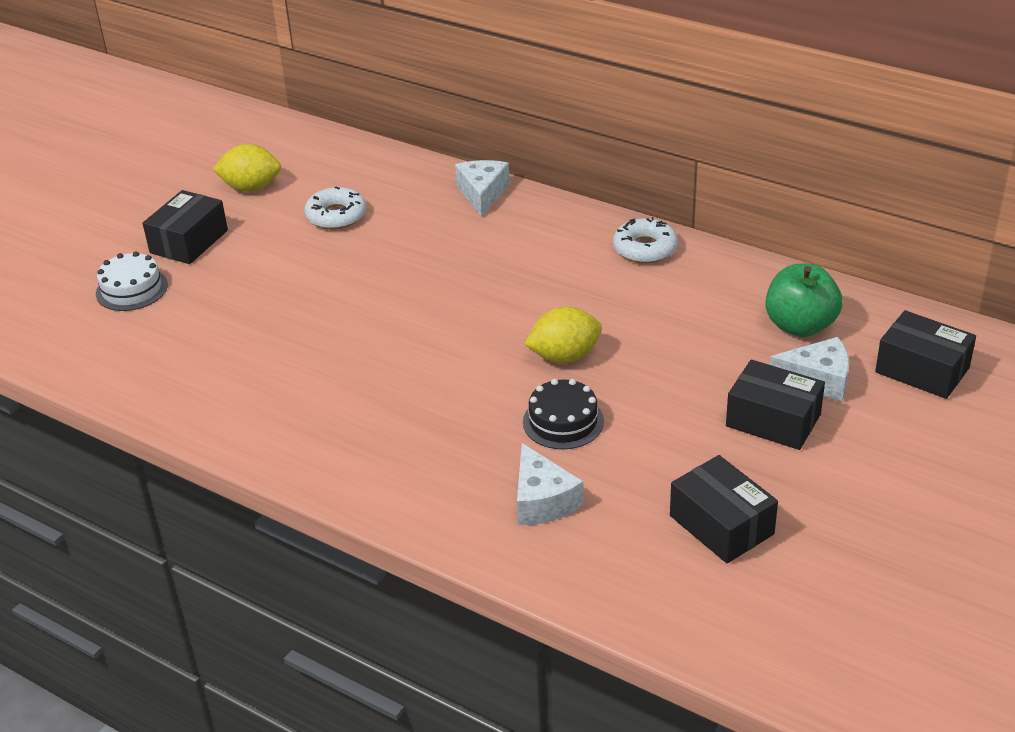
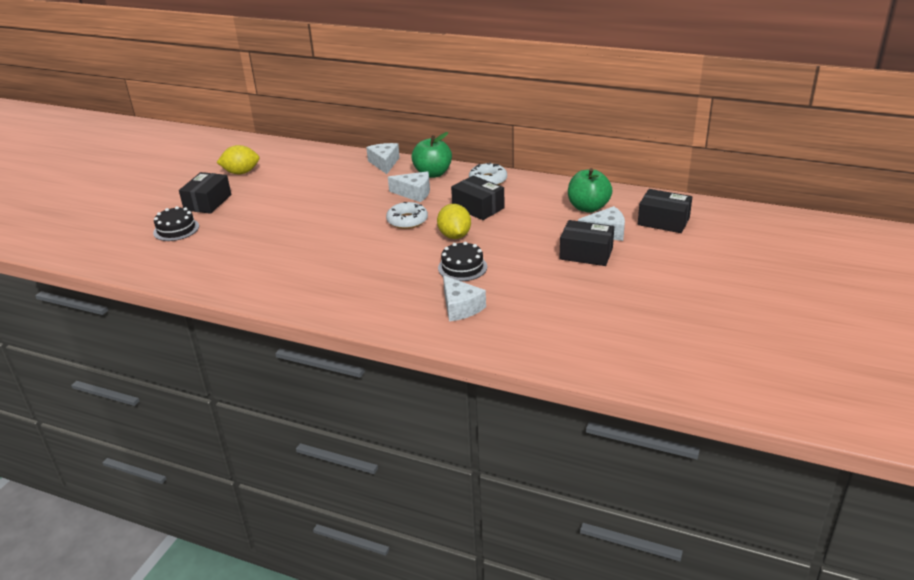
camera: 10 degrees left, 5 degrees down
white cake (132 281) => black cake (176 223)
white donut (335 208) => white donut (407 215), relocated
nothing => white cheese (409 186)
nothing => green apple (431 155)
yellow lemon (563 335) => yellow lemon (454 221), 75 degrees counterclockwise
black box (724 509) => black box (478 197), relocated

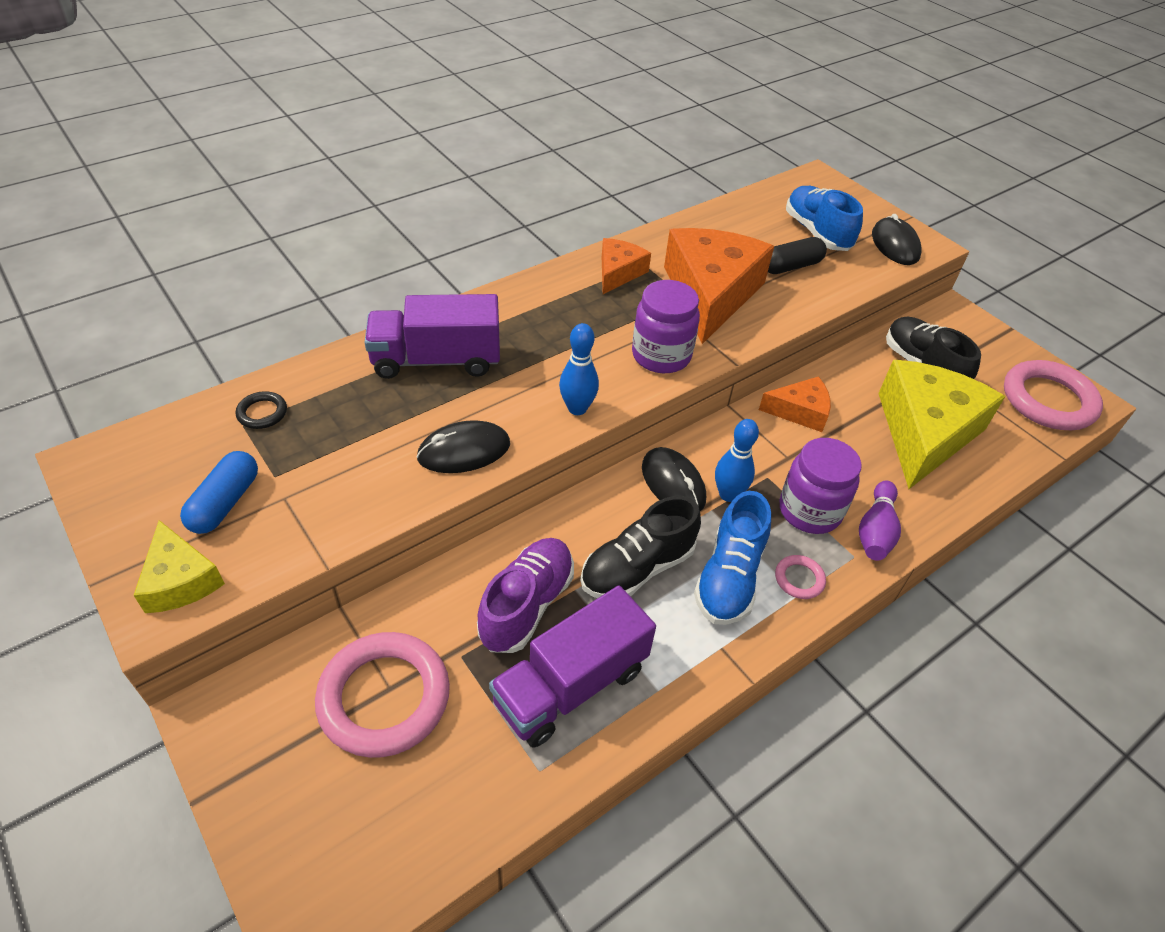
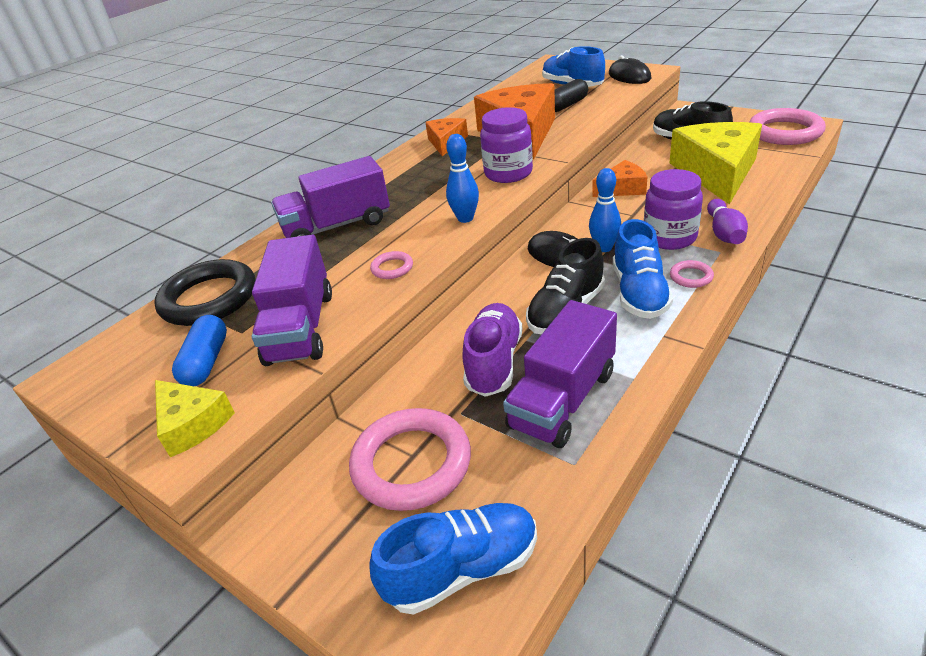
camera: 10 degrees left, 10 degrees down
black ring (261 410) => black ring (205 292), x2.26
nothing => purple truck (292 300)
nothing => blue shoe (453 559)
black mouse (463 446) => pink ring (391 265)

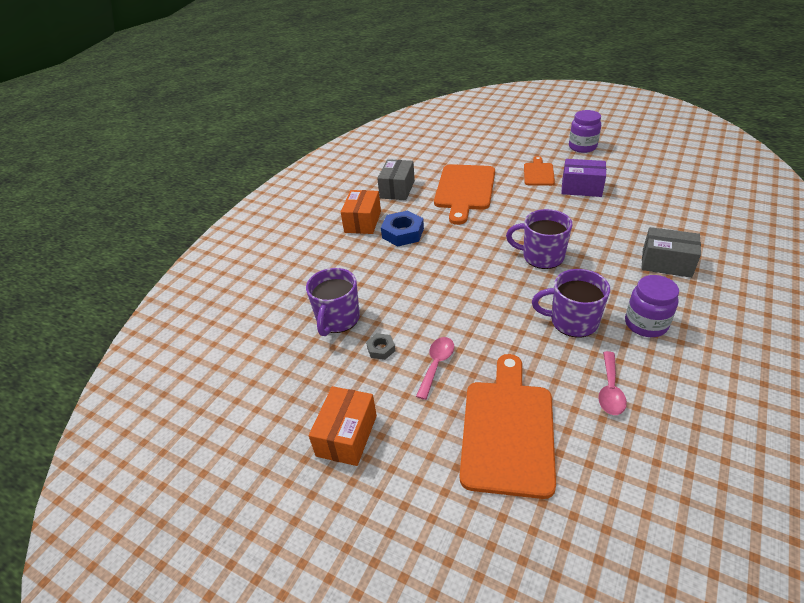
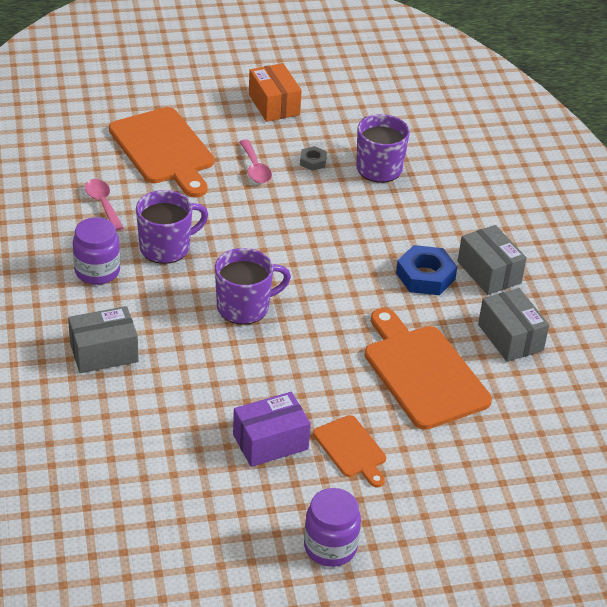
camera: 135 degrees right, 0 degrees up
orange box (361 212) => grey box (492 260)

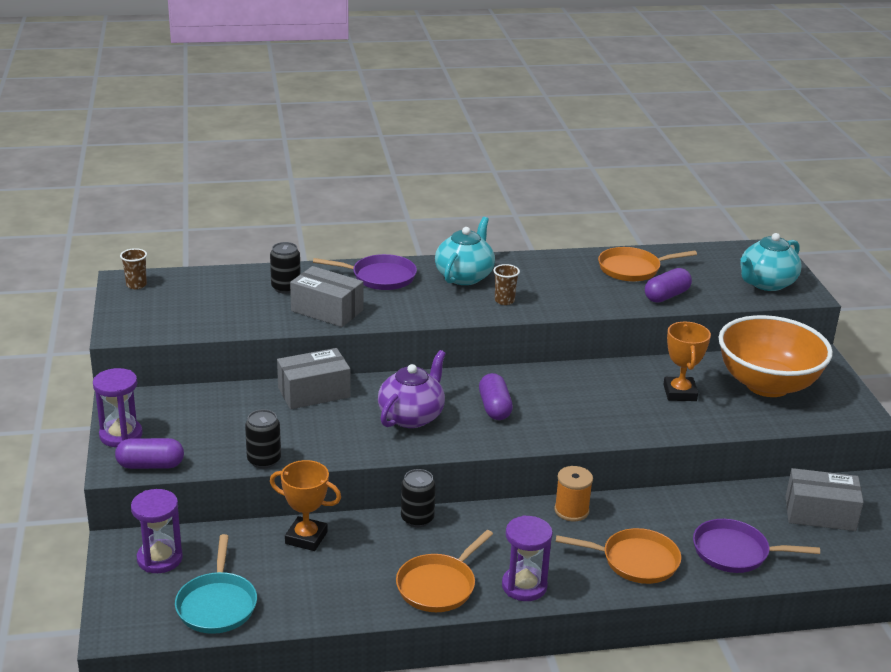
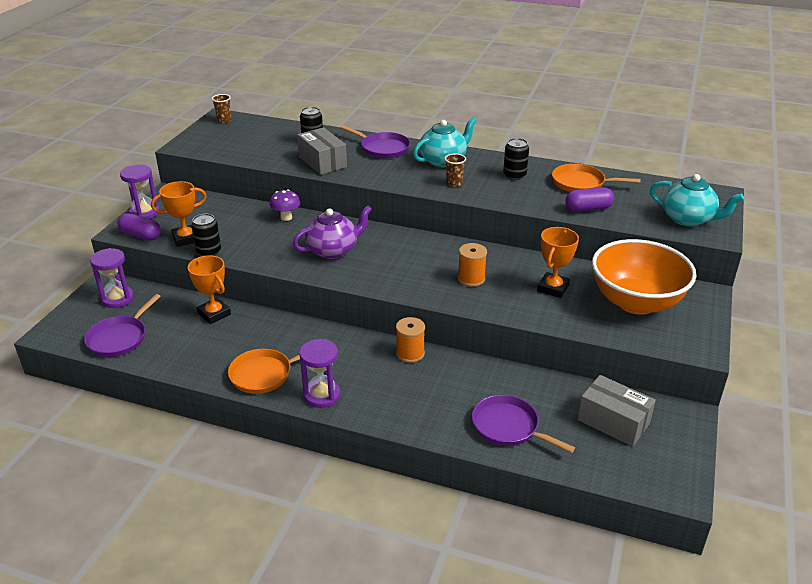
camera: 30 degrees right, 5 degrees up
turquoise pan (216 584) => purple pan (122 325)
nothing => orange trophy (179 214)
grey box (313 378) => purple mushroom (285 205)
nothing => orange spool (472 265)
black can (418 498) => black can (516 159), relocated
turquoise teapot (771 262) => turquoise teapot (697 200), 135 degrees counterclockwise
purple capsule (496 396) => nothing
orange pan (618 556) => nothing

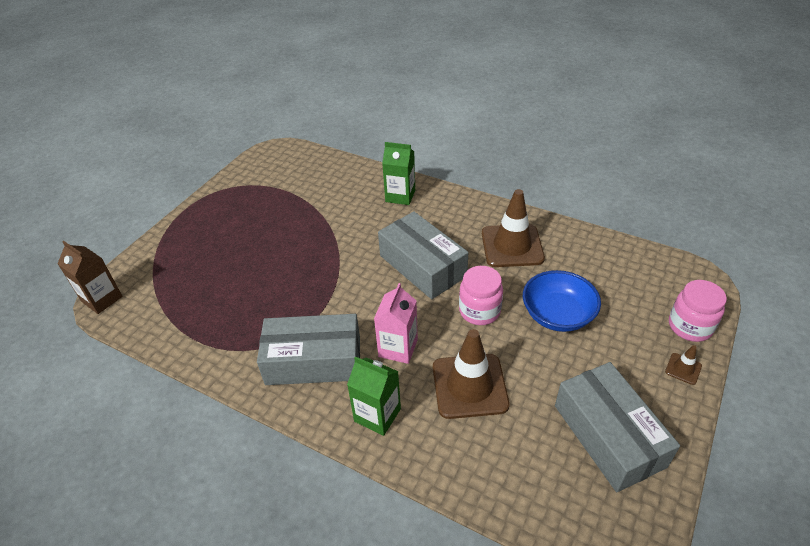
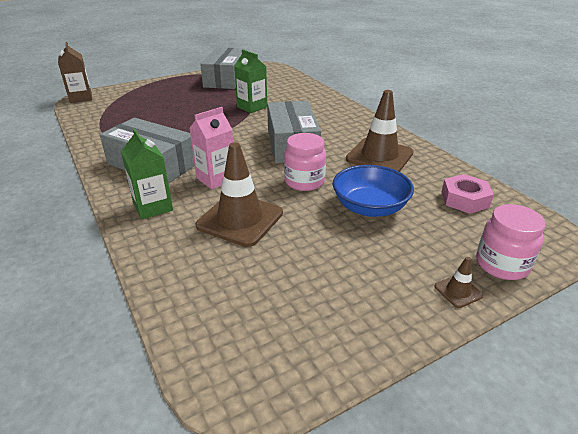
camera: 30 degrees right, 10 degrees down
grey box (617 427) => grey box (223 68), relocated
green carton (398 173) => green carton (250 81), relocated
nothing => pink nut (467 194)

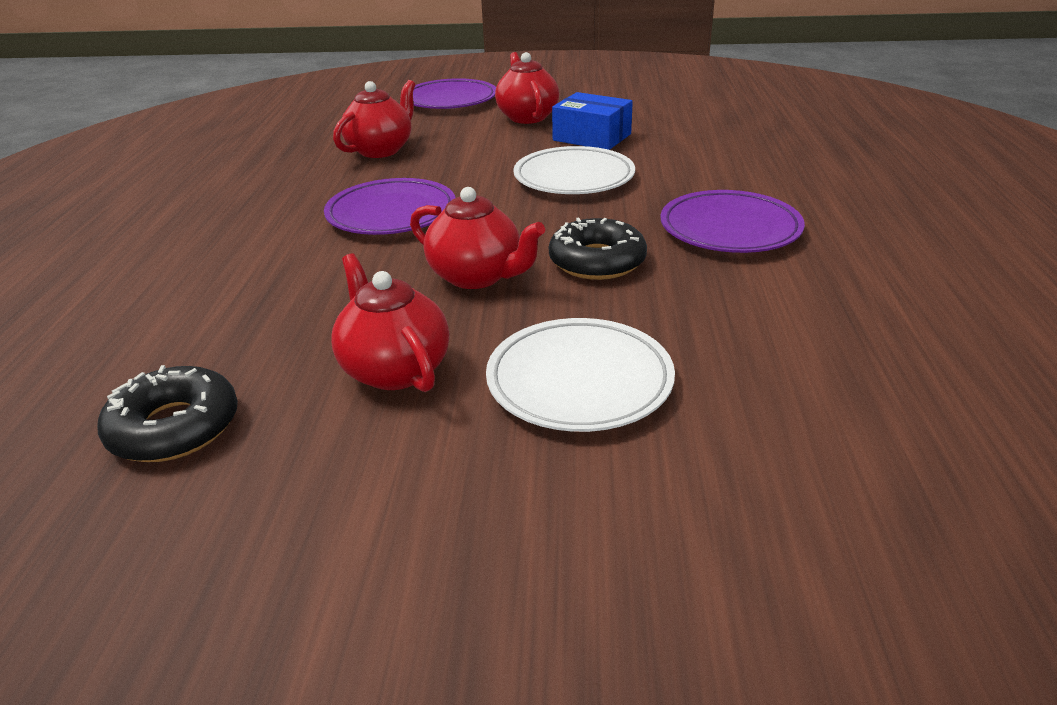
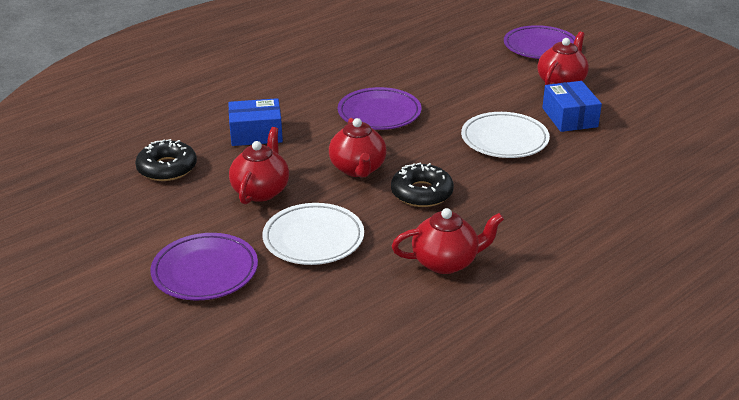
camera: 45 degrees right, 0 degrees up
purple plate (732 221) => purple plate (204 266), relocated
nothing => blue box (255 122)
red teapot (374 119) => red teapot (448 241), relocated

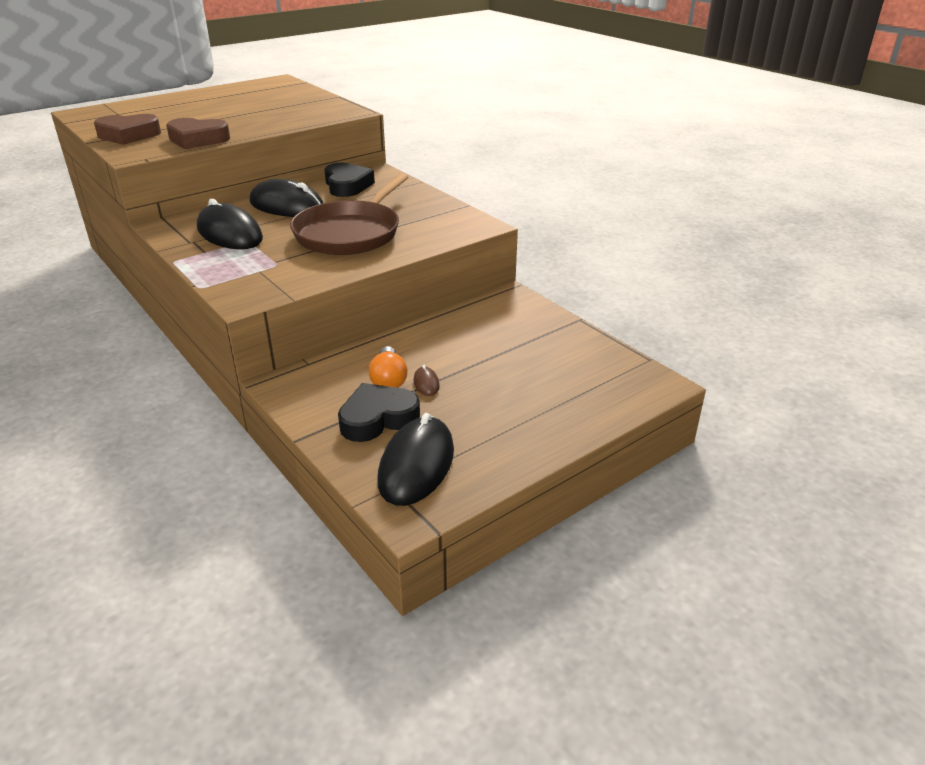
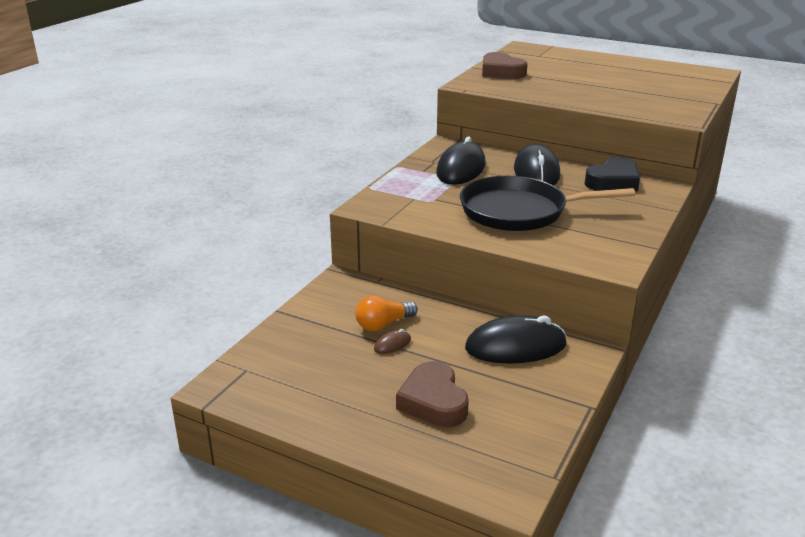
camera: 65 degrees right, 5 degrees down
brown heart (198 133) => brown heart (432 394), relocated
brown pan (349 214) => black pan (547 203)
black mouse (415 459) => black mouse (516 339), relocated
black heart (379 412) => nothing

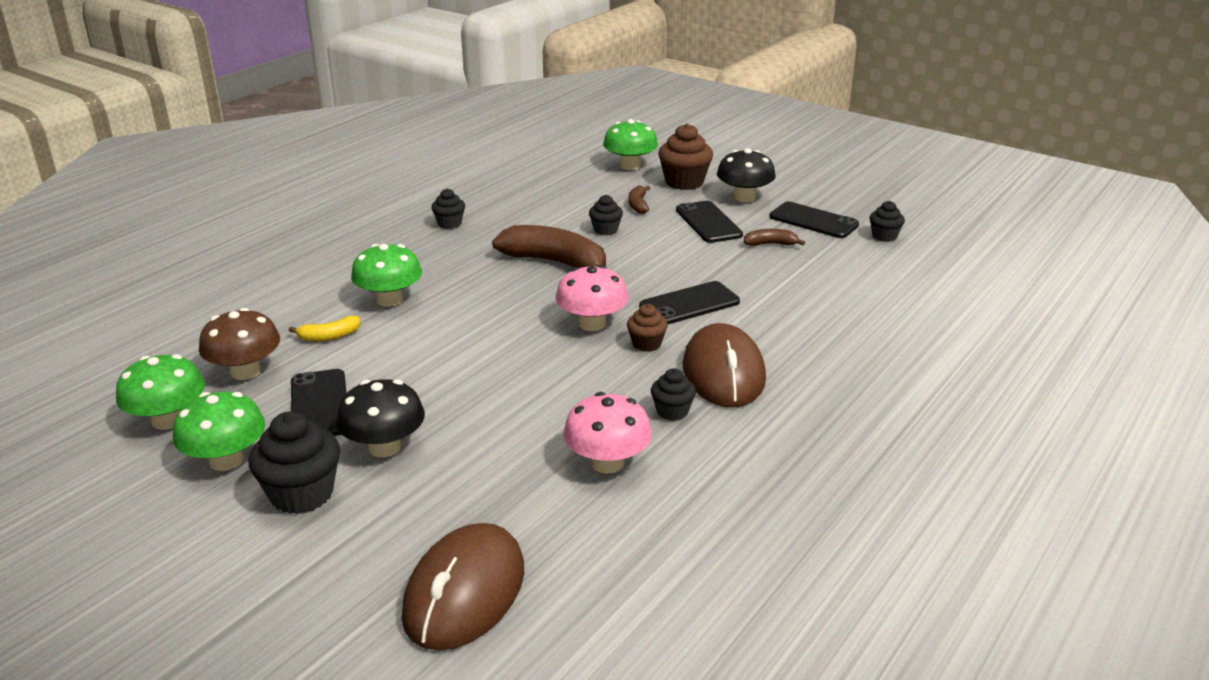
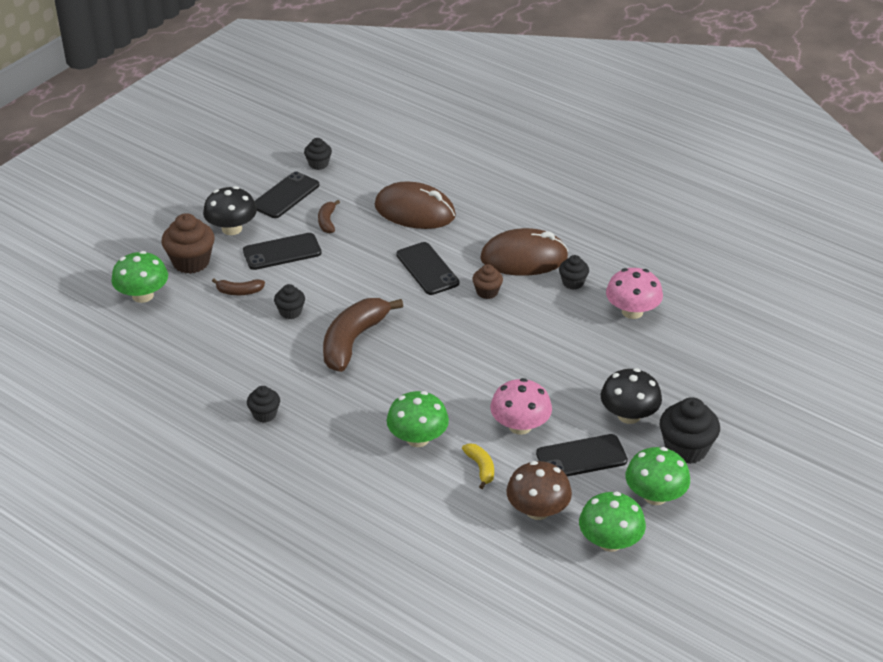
camera: 90 degrees left, 10 degrees up
brown mouse (463 587) => brown mouse (415 205), relocated
pink mushroom (592 298) => pink mushroom (521 406), relocated

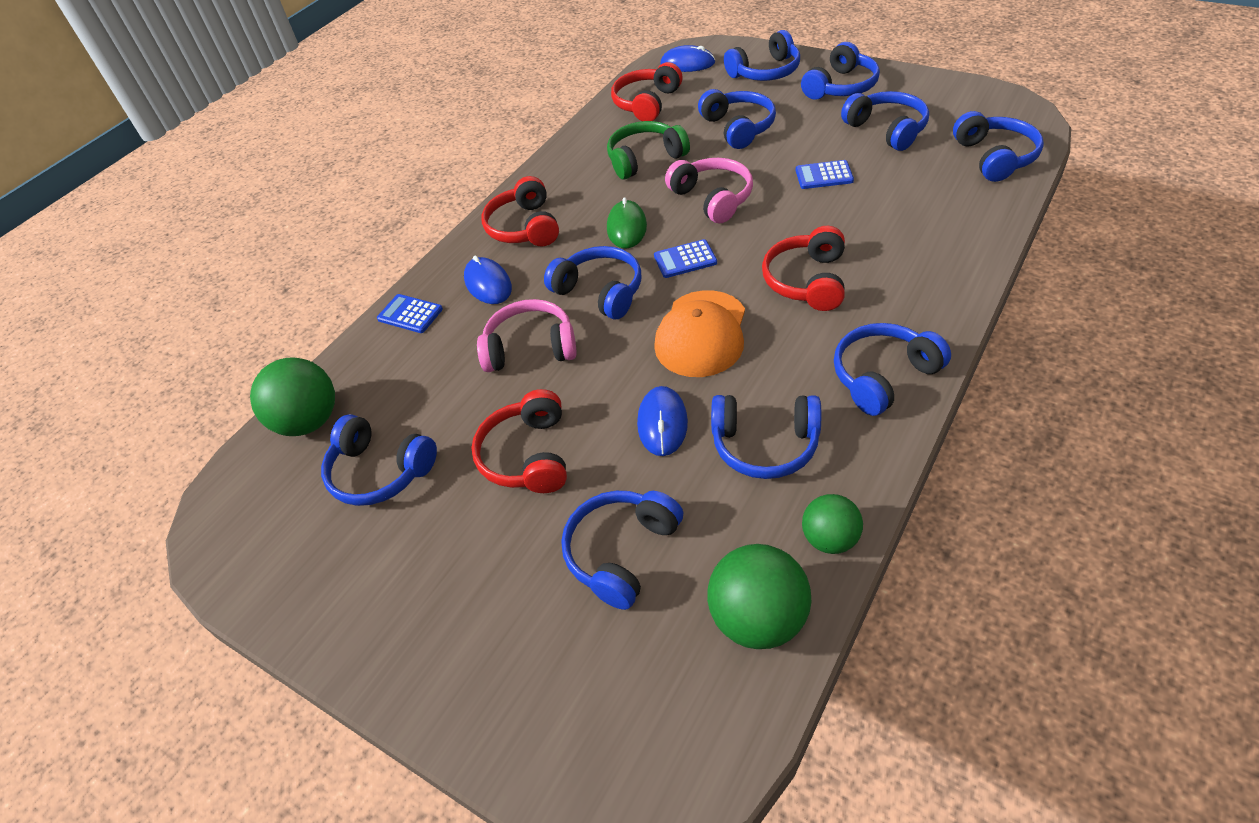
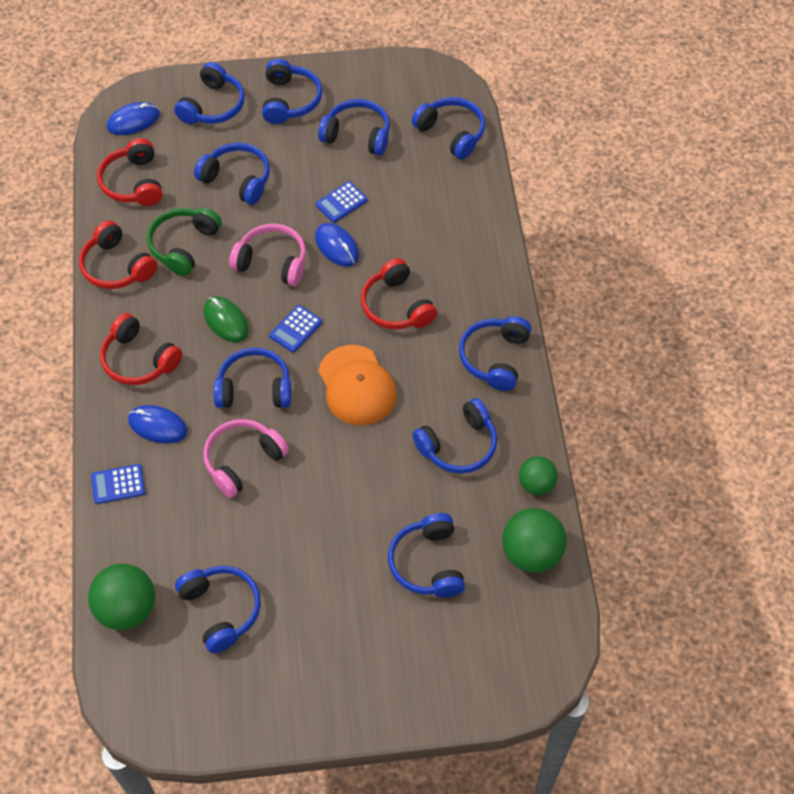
camera: 45 degrees left, 10 degrees up
red headphones (519 441) => red headphones (118 254), relocated
blue headphones (379 460) => blue headphones (218 609), 105 degrees counterclockwise
blue mouse (662 421) => blue mouse (337 245), relocated

